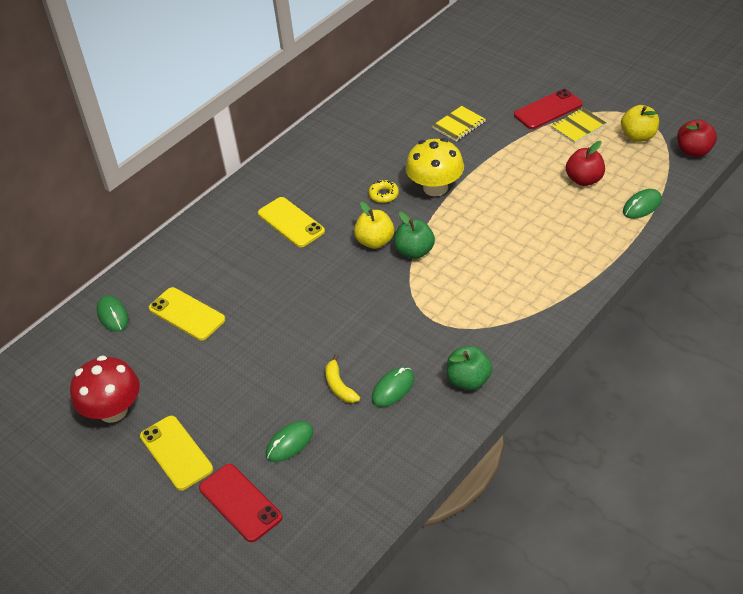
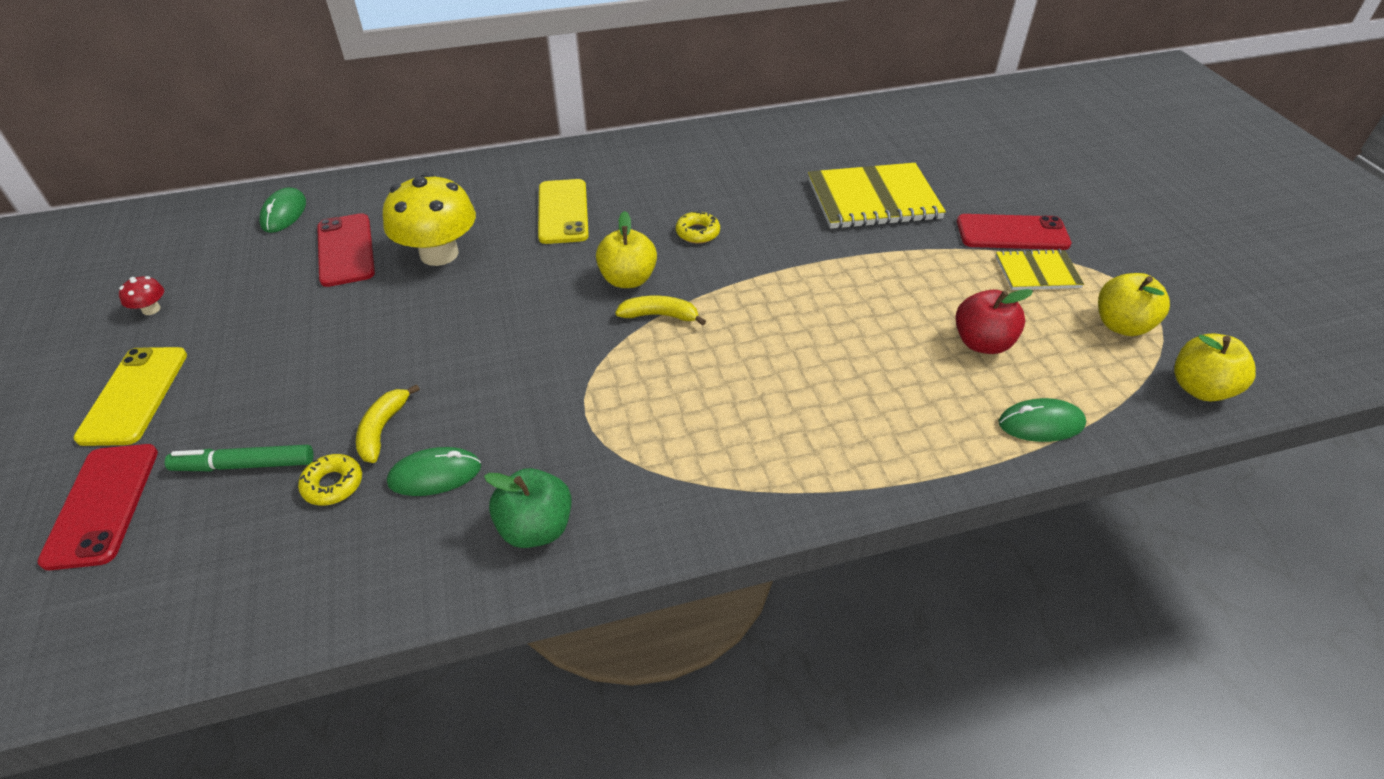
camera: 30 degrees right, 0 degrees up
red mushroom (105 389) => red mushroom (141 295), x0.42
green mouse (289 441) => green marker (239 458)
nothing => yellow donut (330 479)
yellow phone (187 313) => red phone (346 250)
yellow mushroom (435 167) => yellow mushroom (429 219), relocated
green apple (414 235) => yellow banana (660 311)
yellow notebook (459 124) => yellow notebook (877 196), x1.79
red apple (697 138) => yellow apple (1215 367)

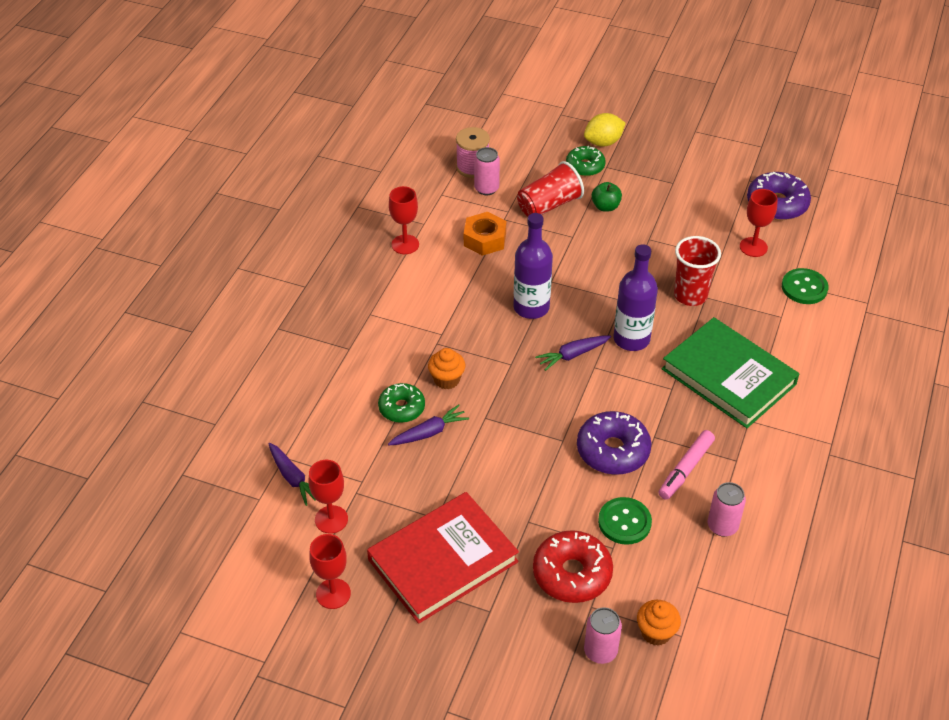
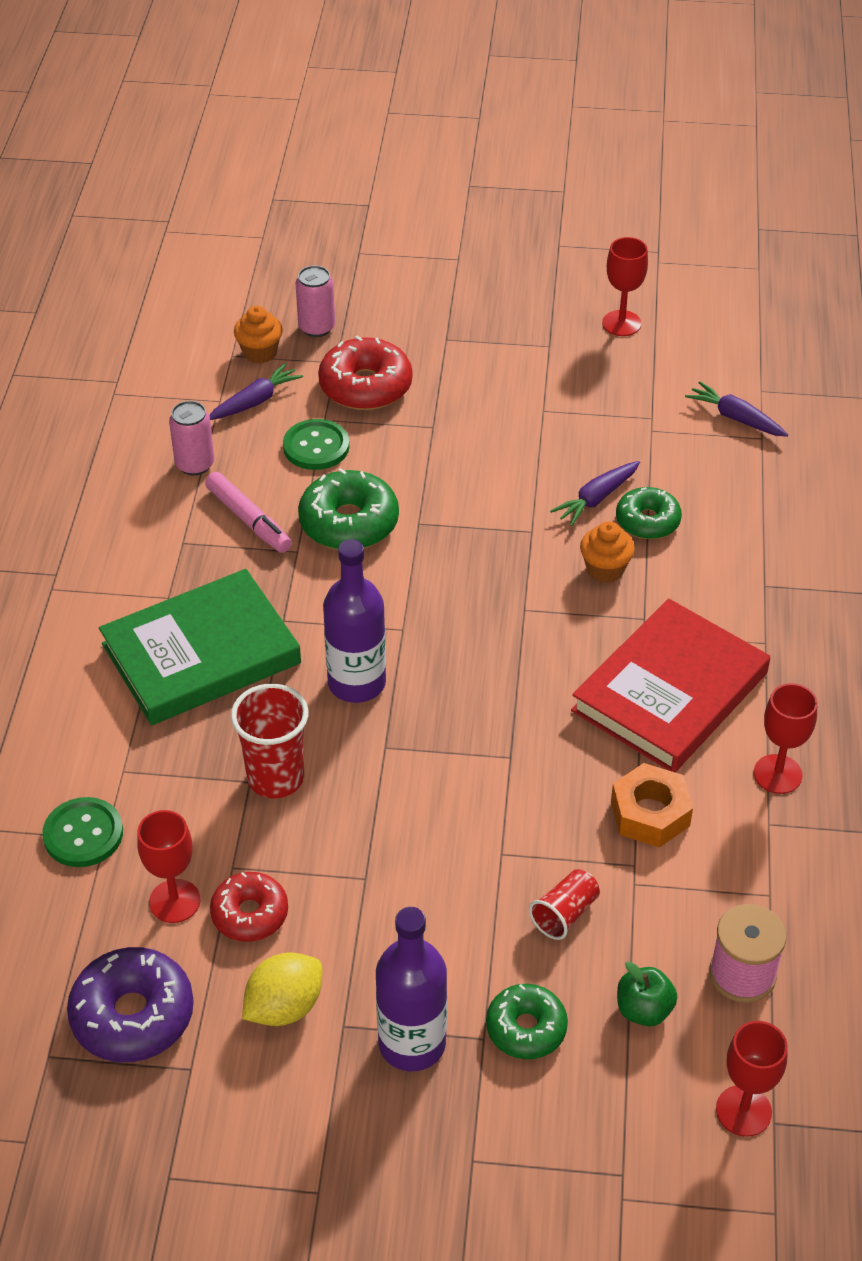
camera: 165 degrees right, 0 degrees up
green book (730 372) => green book (200 647), 60 degrees counterclockwise
pink marker (686 465) => pink marker (248 512), 120 degrees clockwise
purple carrot (573 353) => purple carrot (256 391), relocated
nothing => red donut (249 907)
yellow lemon (605 130) => yellow lemon (282 989), relocated
purple donut (614 443) => green donut (348 509)
purple bottle (533 266) => purple bottle (411 989), relocated
red cup (550 189) => red cup (564 904), x0.59
red book (443 558) => red book (670 685), relocated
green apple (607 197) => green apple (647 994), relocated
red goblet (328 497) => red goblet (752 1079), relocated
pink can (487 171) => nothing

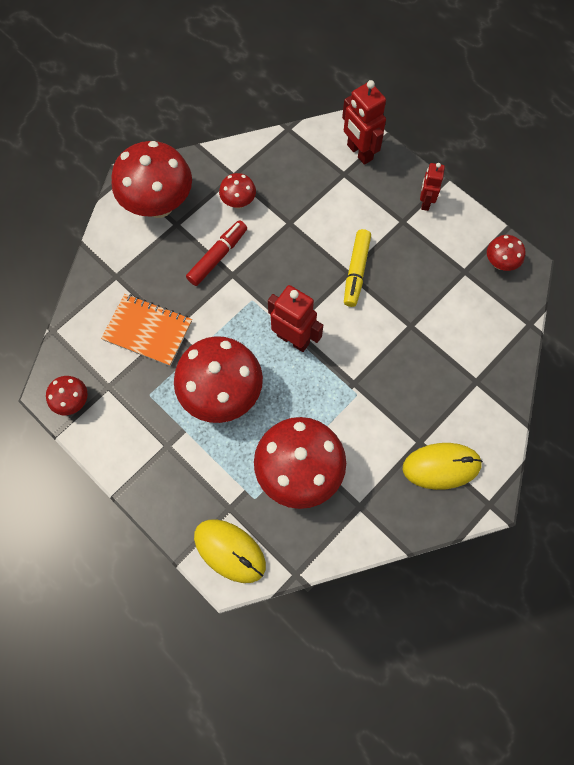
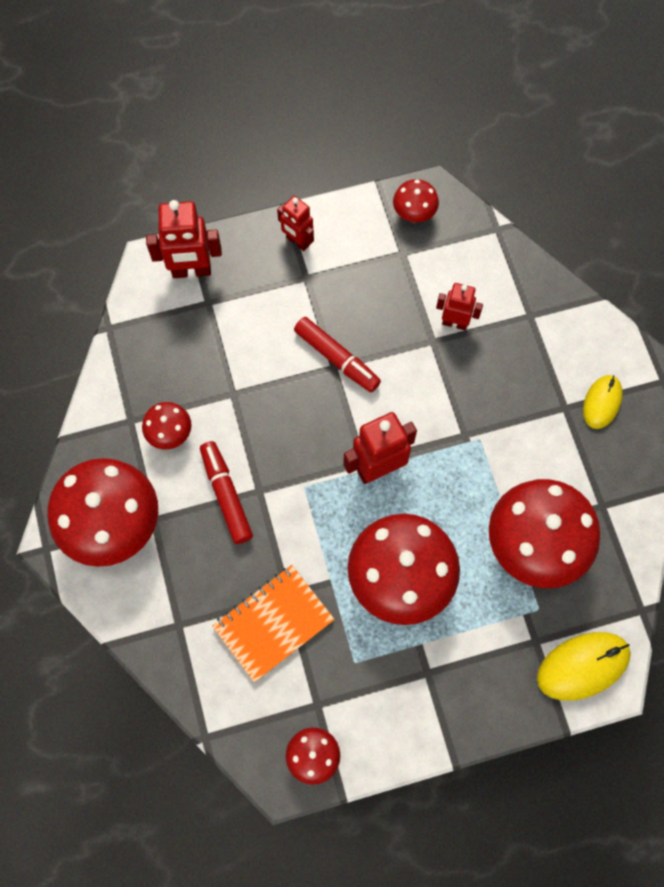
camera: 60 degrees left, 0 degrees up
yellow marker (357 268) => red marker (337 354)
nothing => red robot (459 306)
yellow mouse (443 466) => yellow mouse (603 402), x0.65

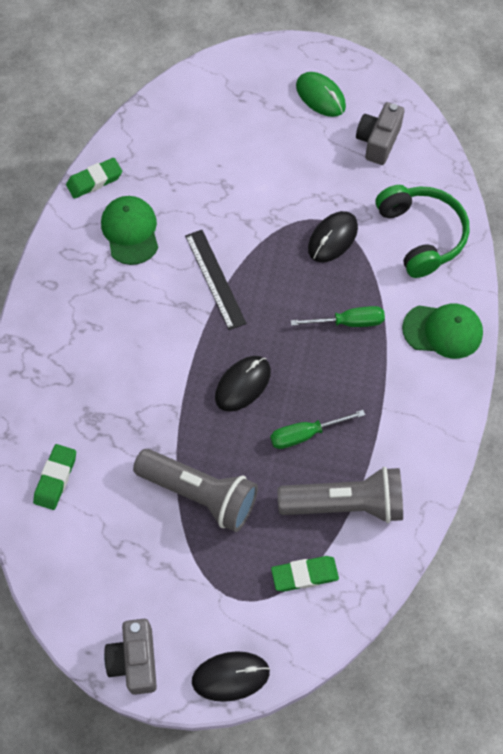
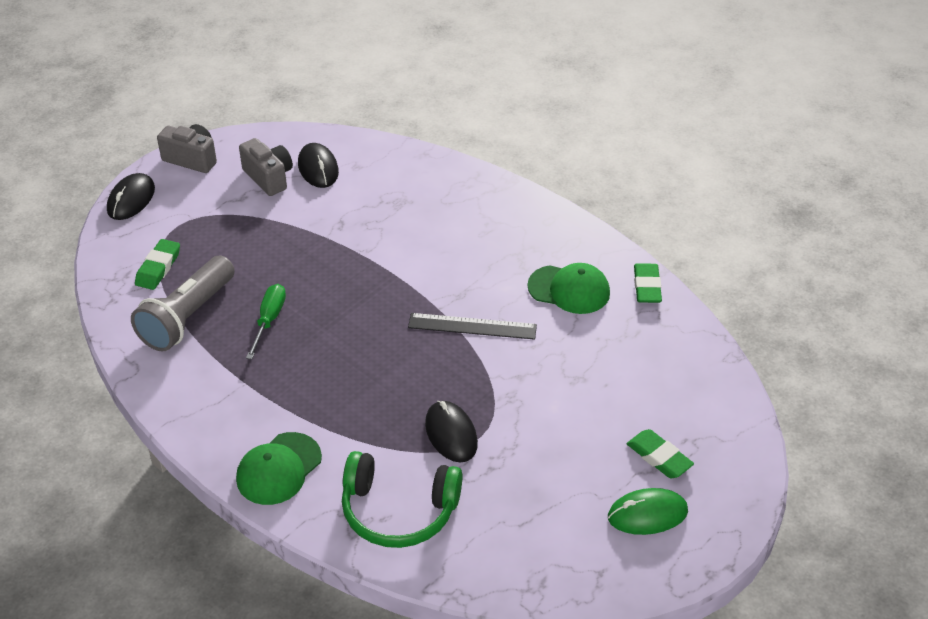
camera: 120 degrees right, 20 degrees down
grey camera (380 133) => grey camera (266 167), relocated
black mouse (243 384) => black mouse (318 165), relocated
green eraser (54 477) => green eraser (660 453), relocated
grey flashlight (195 490) => nothing
green screwdriver (338 316) => nothing

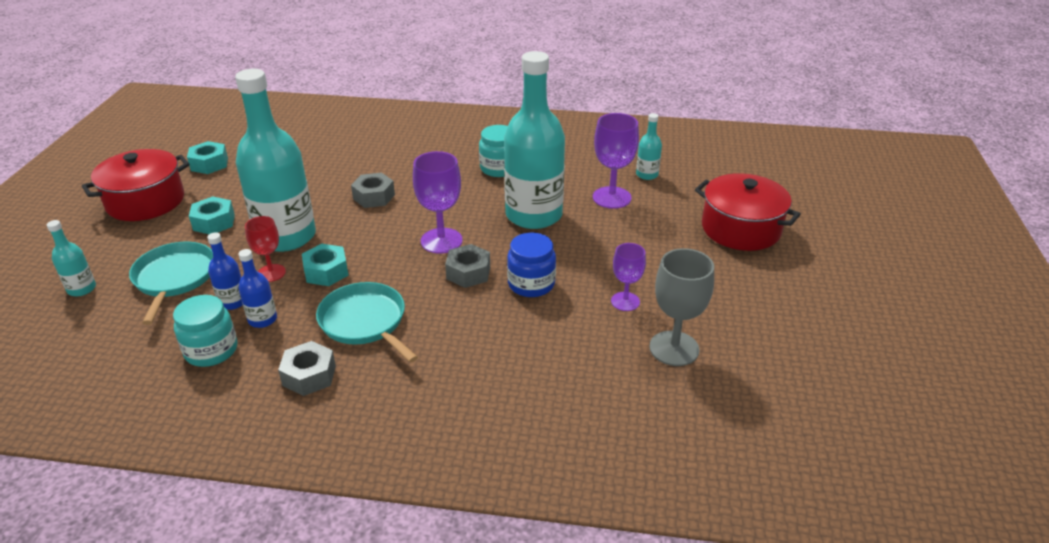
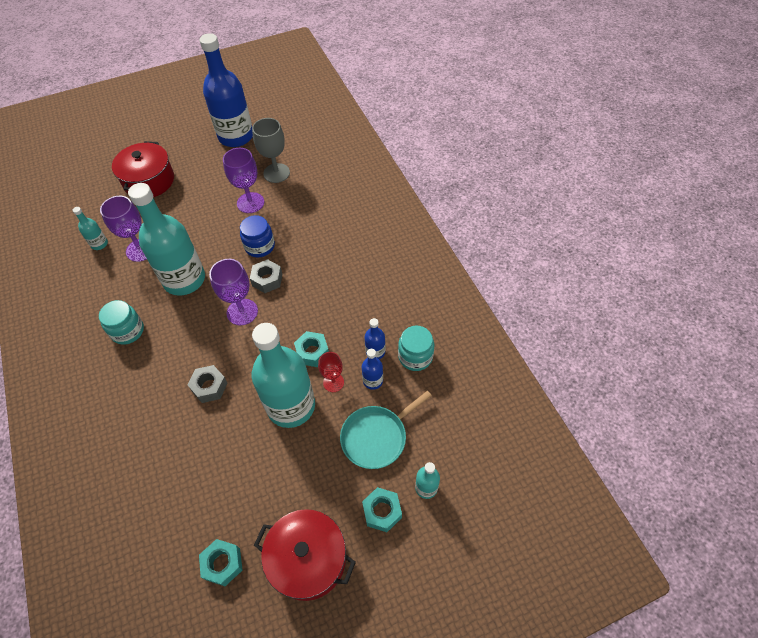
camera: 120 degrees left, 20 degrees up
nothing => blue bottle (226 90)
purple goblet (628 277) => purple goblet (243 180), x1.59
turquoise nut (212 215) => turquoise nut (382 509), relocated
grey nut (307 368) => nothing
turquoise pan (367 322) => nothing

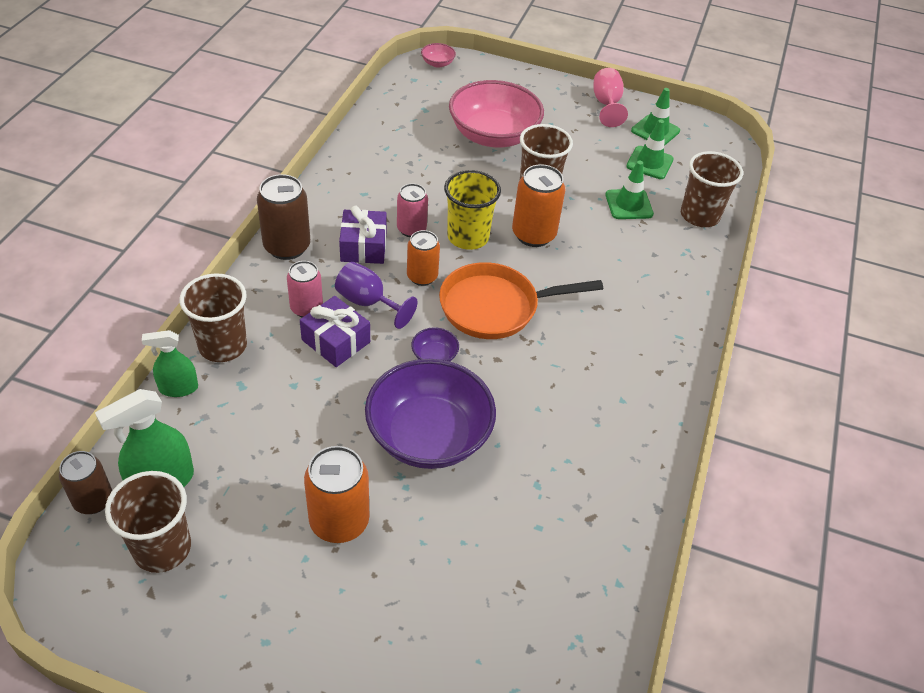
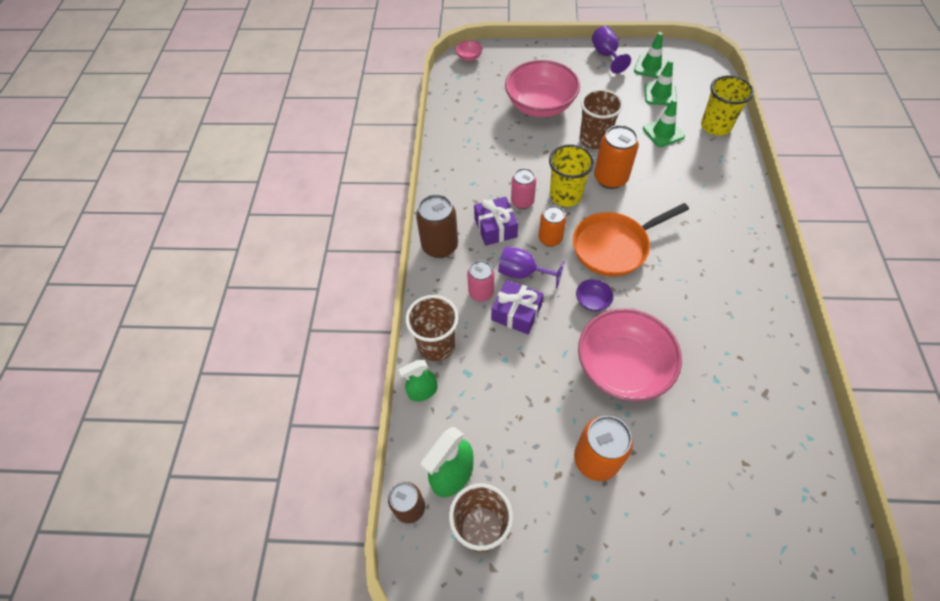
camera: 10 degrees left, 10 degrees up
purple bowl (430 414) => pink bowl (630 354)
pink goblet (610 97) => purple goblet (611 50)
brown cup (712 189) => yellow cup (727 105)

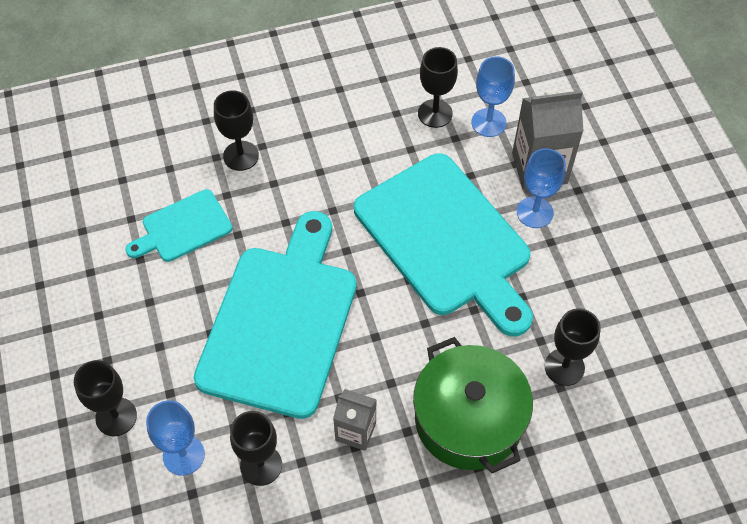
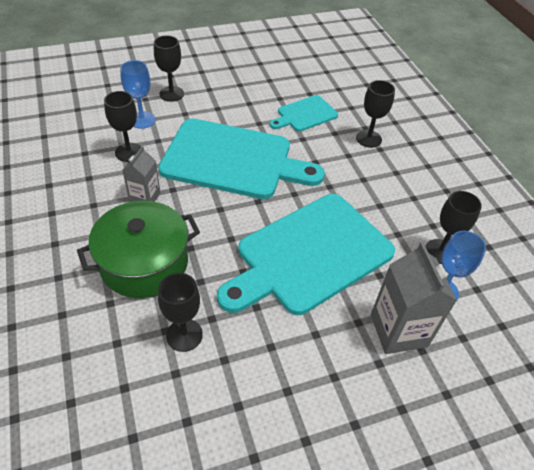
camera: 85 degrees right, 10 degrees down
turquoise cutting board (178 225) => turquoise cutting board (304 113), 90 degrees counterclockwise
blue goblet (541 188) => nothing

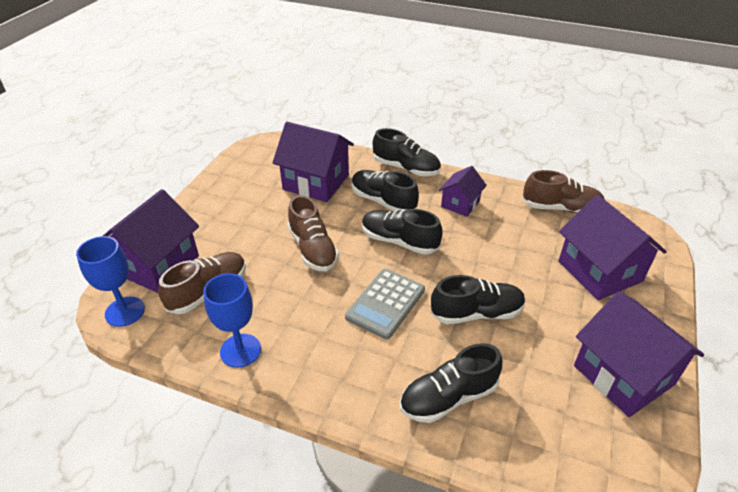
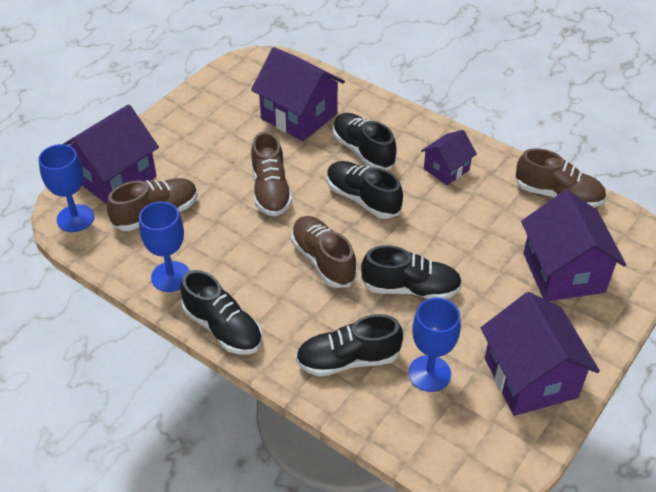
camera: 15 degrees right, 5 degrees up
black shoe (407 152) => black shoe (221 312), relocated
grey calculator (385 304) => brown shoe (324 252)
nothing => blue goblet (434 345)

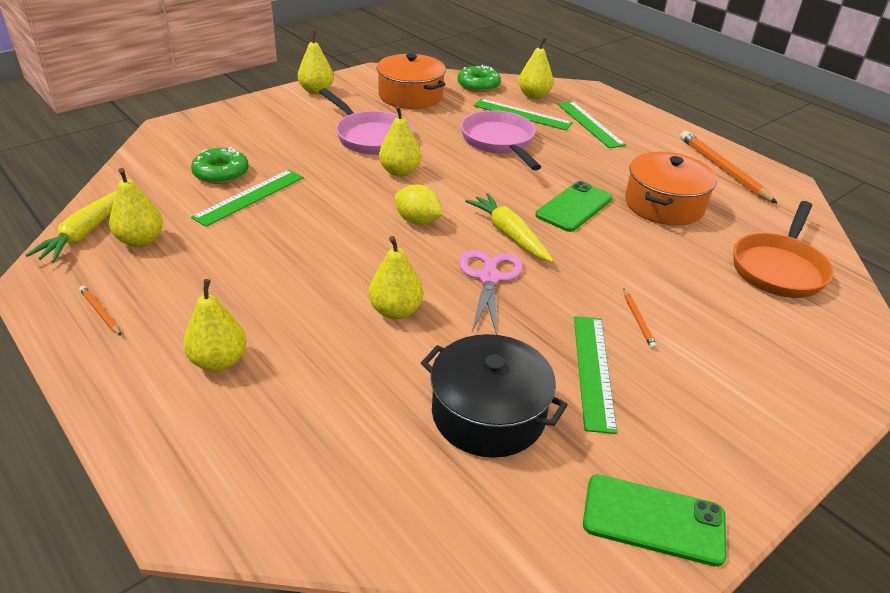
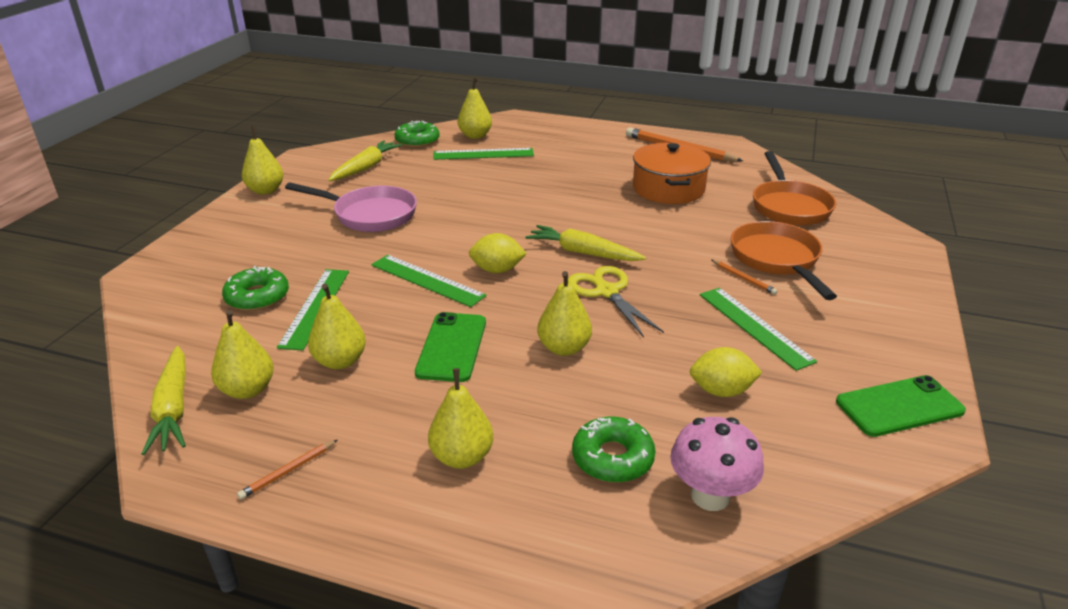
camera: 30 degrees left, 5 degrees down
orange pencil (100 311) => orange pencil (287 470), 60 degrees counterclockwise
yellow pear (400 141) => yellow pear (337 326), relocated
orange pot (411 81) => yellow carrot (365 160)
green ruler (591 125) => green ruler (429 281), relocated
green phone (574 206) => green phone (450 347), relocated
pink scissors (491 292) => yellow scissors (616 302)
nothing => green donut (614 450)
nothing => pink mushroom (717 464)
black pot (494 396) => yellow lemon (726 372)
nothing => orange pan (784 260)
pink pan (501 140) => nothing

